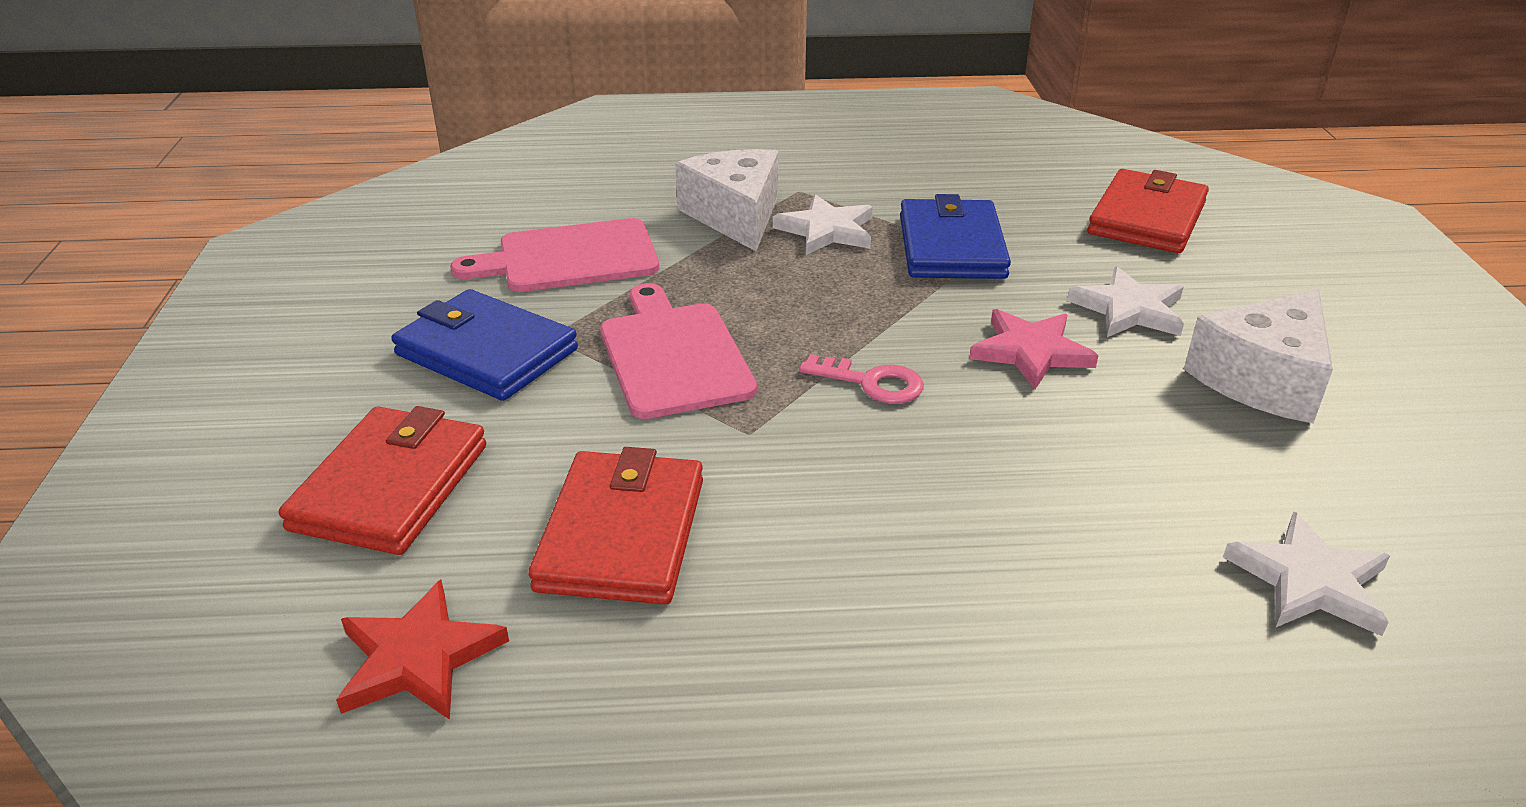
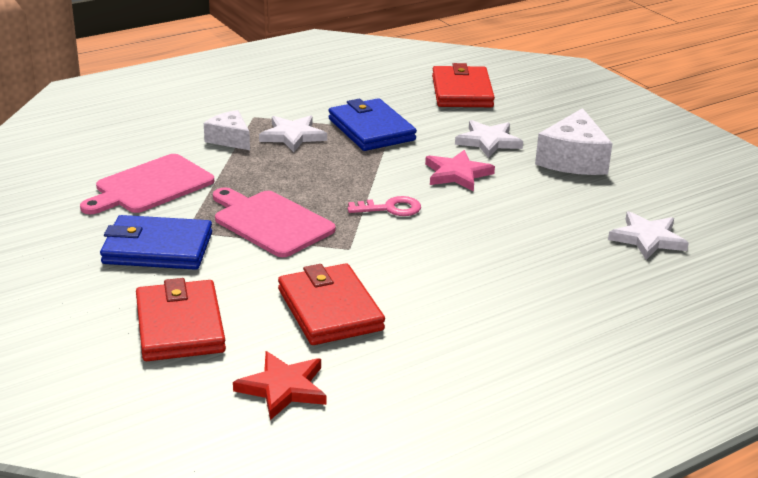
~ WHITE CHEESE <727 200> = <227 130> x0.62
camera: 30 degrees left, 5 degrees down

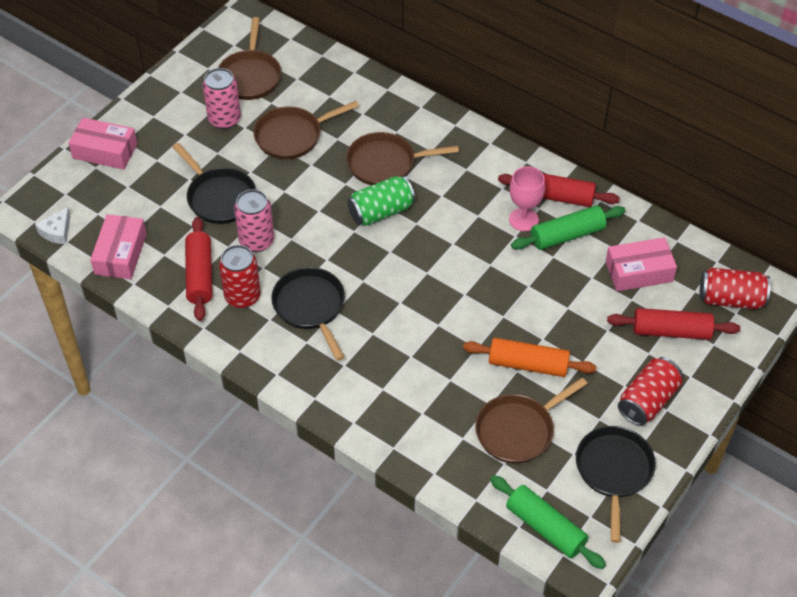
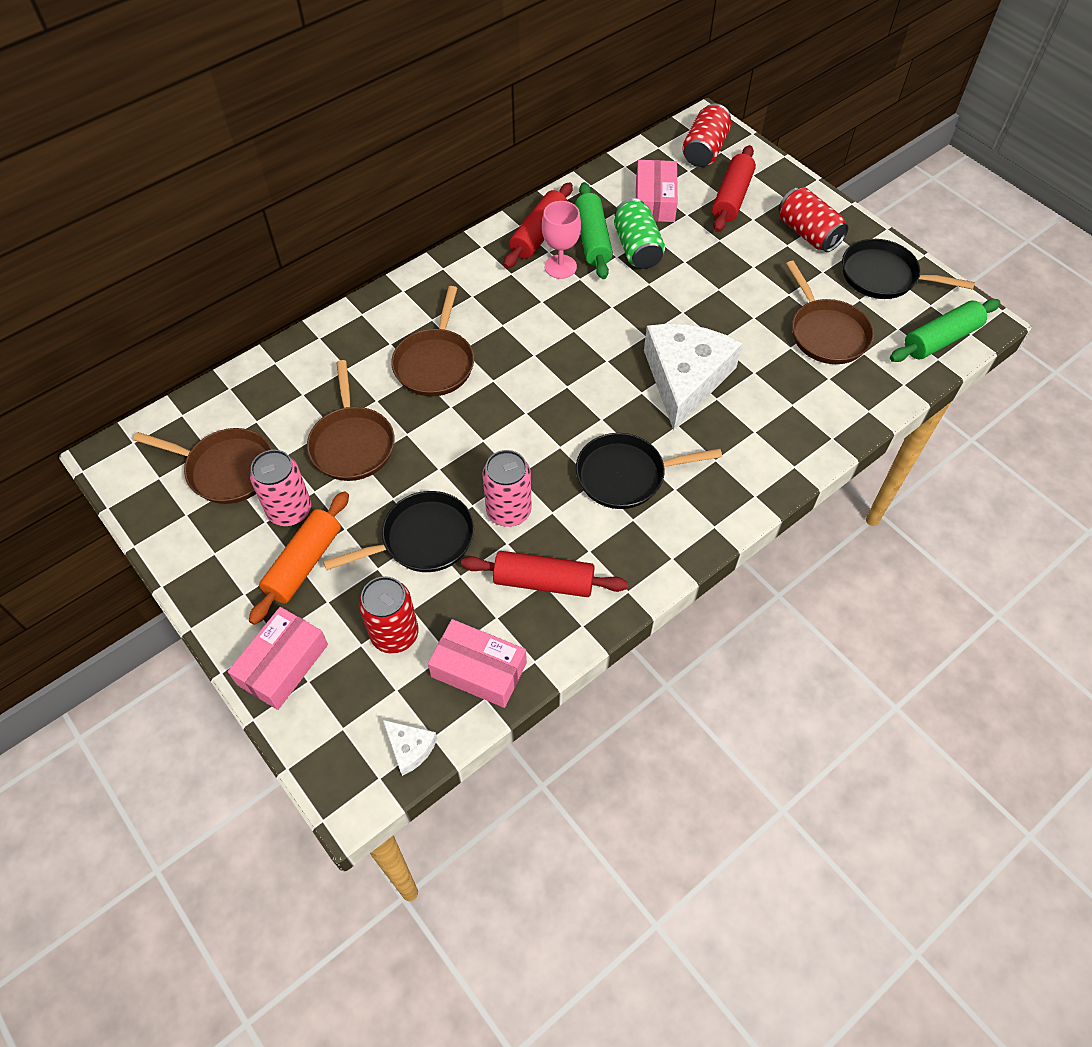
+ WHITE CHEESE <693 377>
~ RED CAN <240 276> to <389 615>
~ GREEN CAN <381 201> to <639 233>
~ ORANGE ROLLING PIN <529 357> to <299 558>
camera: 75 degrees left, 5 degrees up

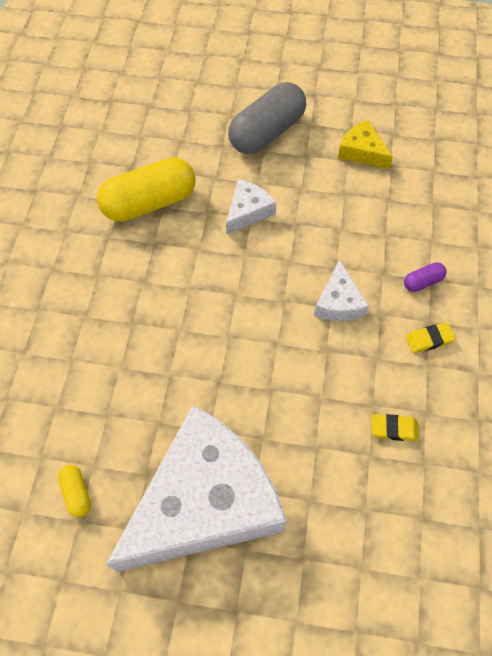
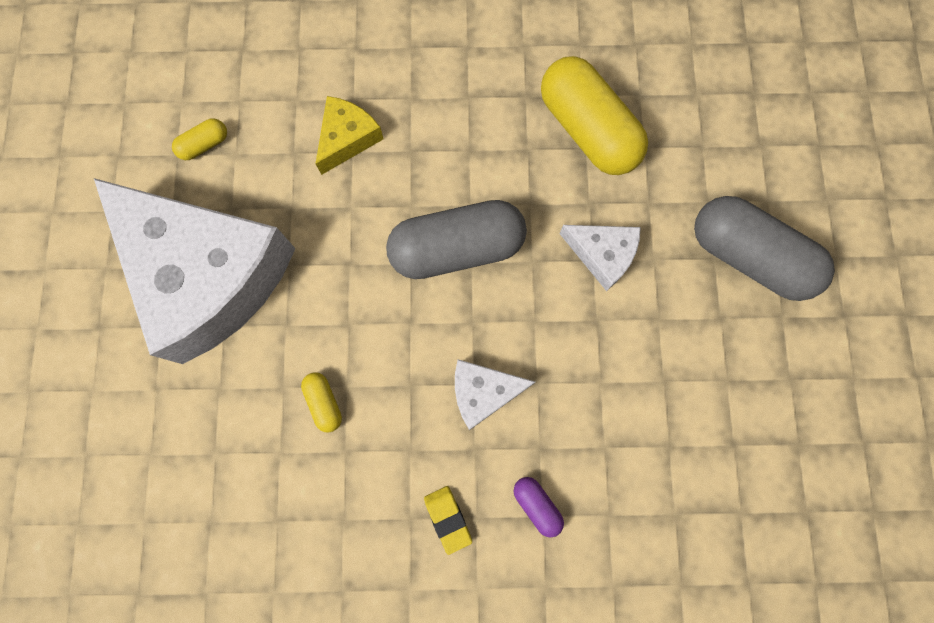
- YELLOW ERASER <395 427>
+ YELLOW CAPSULE <321 402>
+ GREY CAPSULE <456 239>
~ YELLOW CHEESE <365 144> to <349 135>
camera: 80 degrees right, 15 degrees up

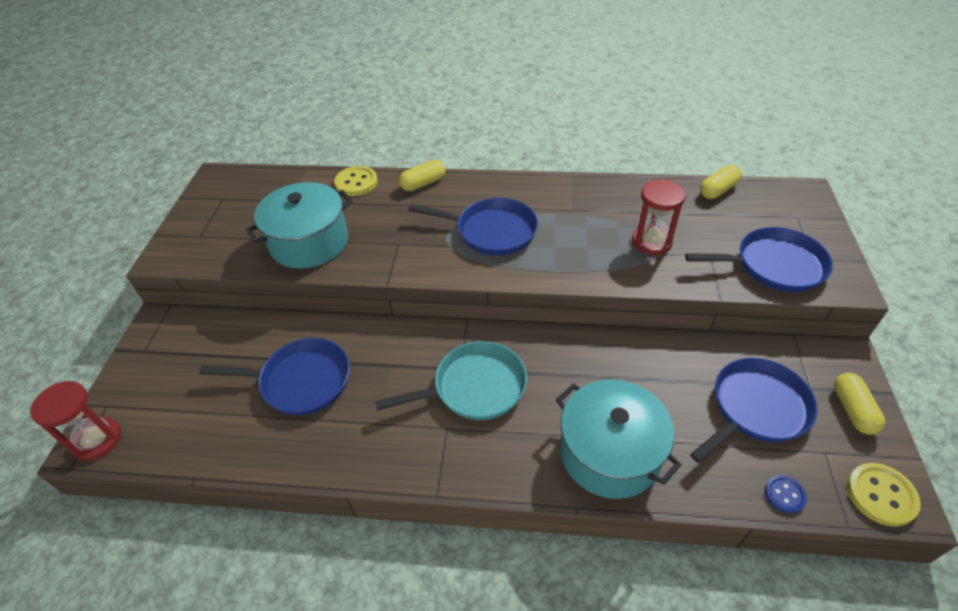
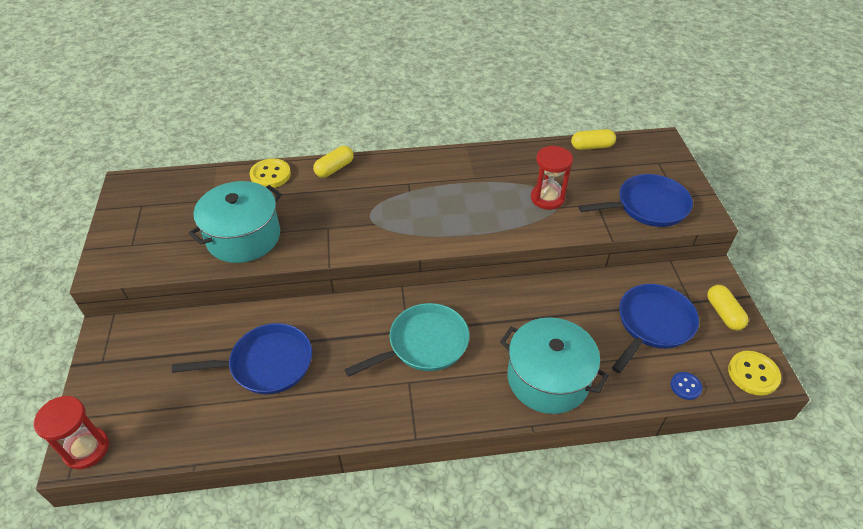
- BLUE PAN <473 227>
~ YELLOW CAPSULE <721 182> = <593 139> 45 degrees clockwise
camera: 15 degrees left, 0 degrees up

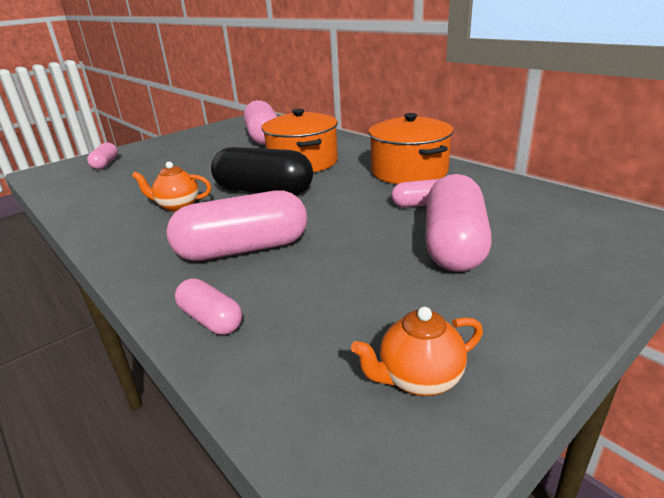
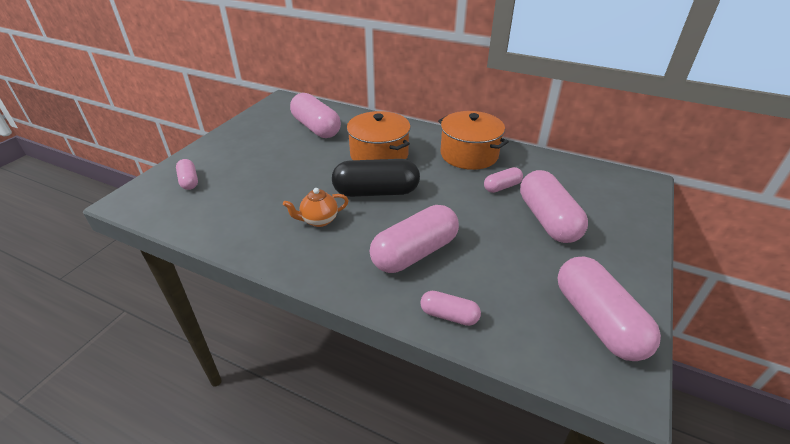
~ ORANGE TEAPOT <417 351> to PINK CAPSULE <609 308>
camera: 25 degrees left, 10 degrees up

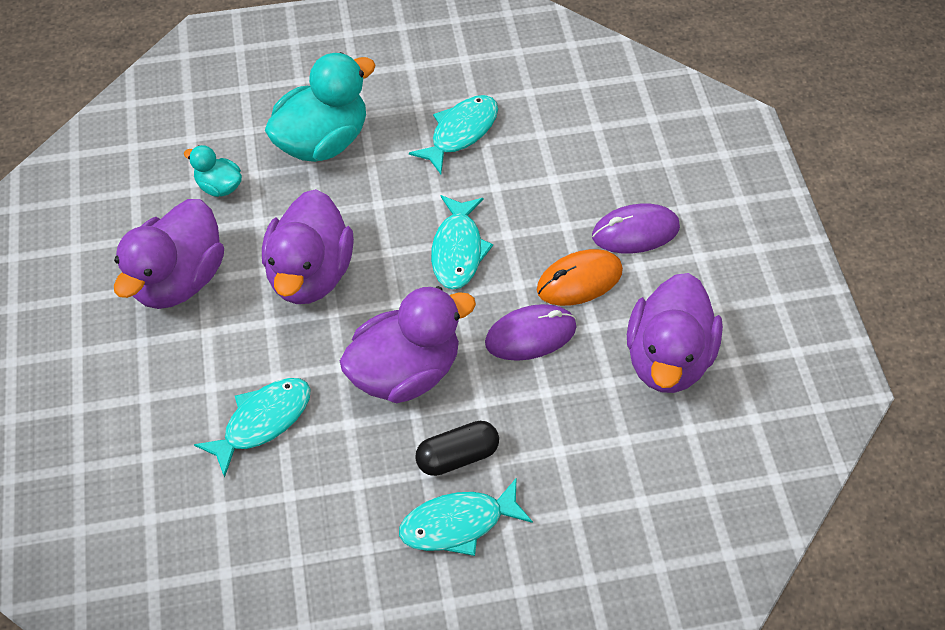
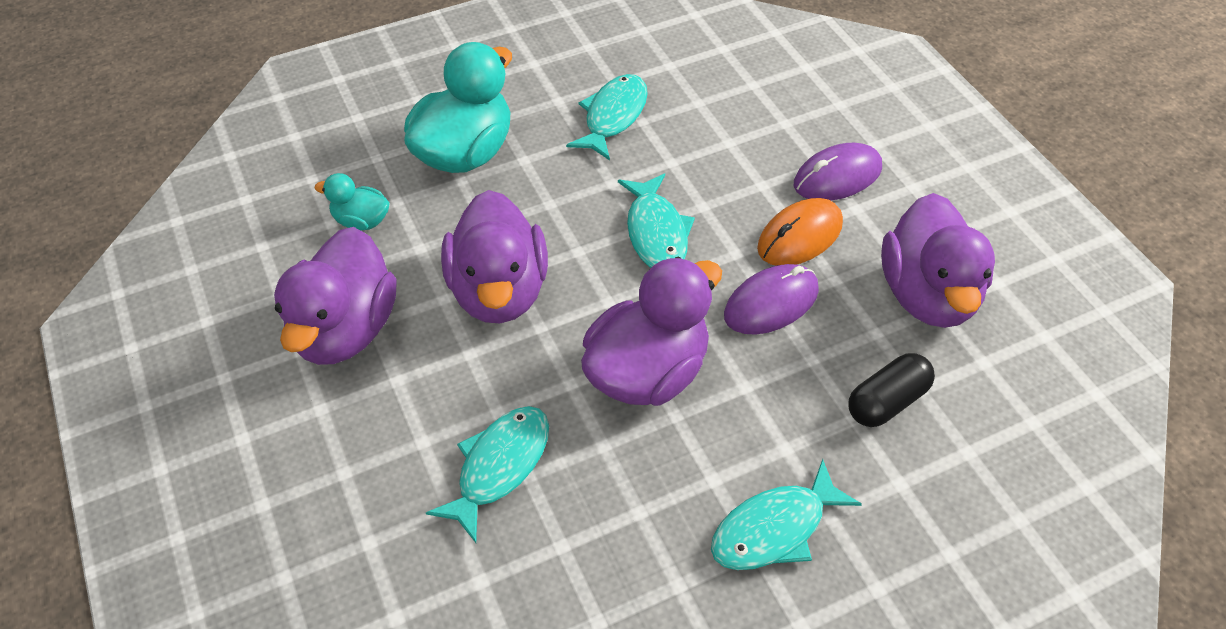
~ BLACK CAPSULE <457 448> to <892 390>
camera: 15 degrees left, 5 degrees down

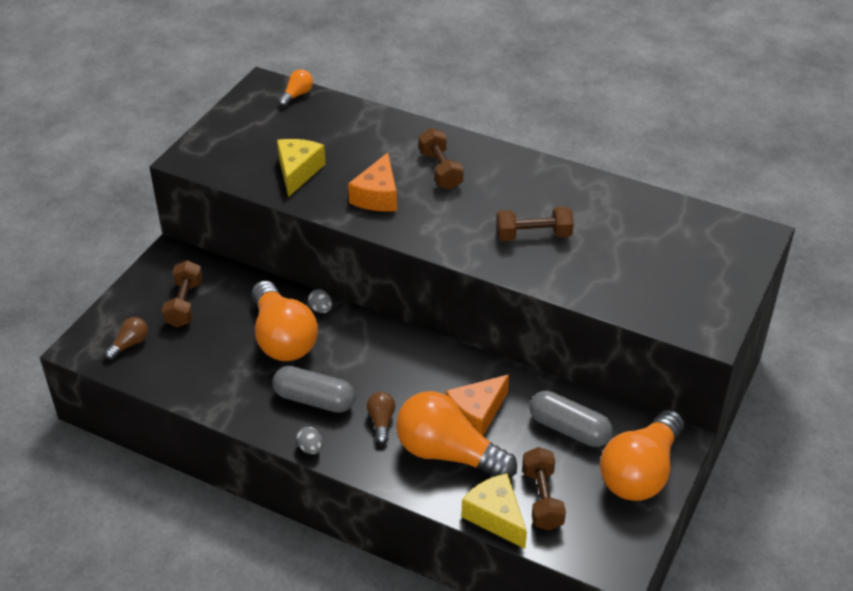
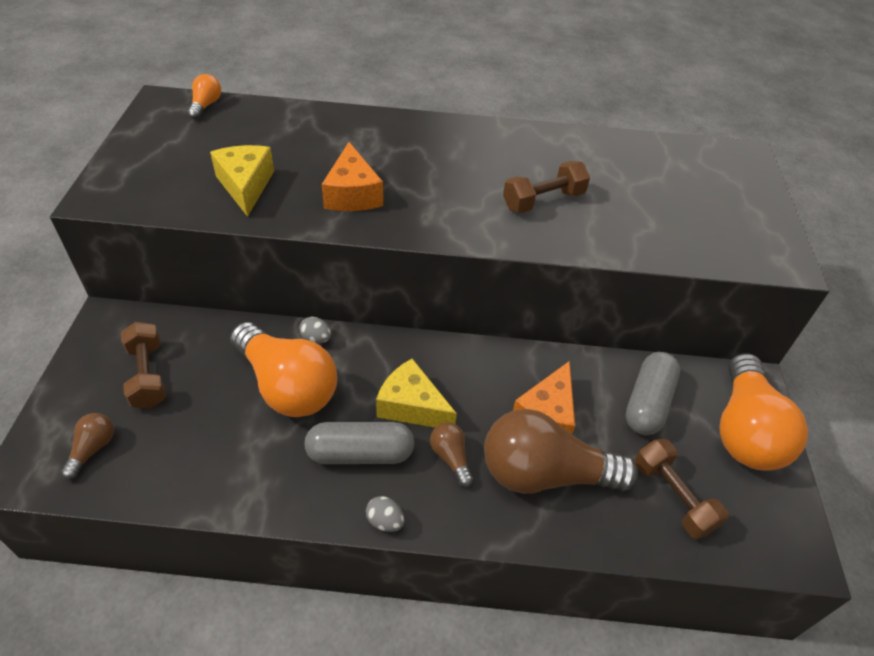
- BROWN DUMBBELL <441 159>
~ YELLOW CHEESE <494 511> to <416 393>
~ ORANGE LIGHT BULB <456 435> to BROWN LIGHT BULB <561 451>
~ GREY CAPSULE <571 419> = <653 393> 75 degrees counterclockwise
camera: 25 degrees left, 5 degrees up

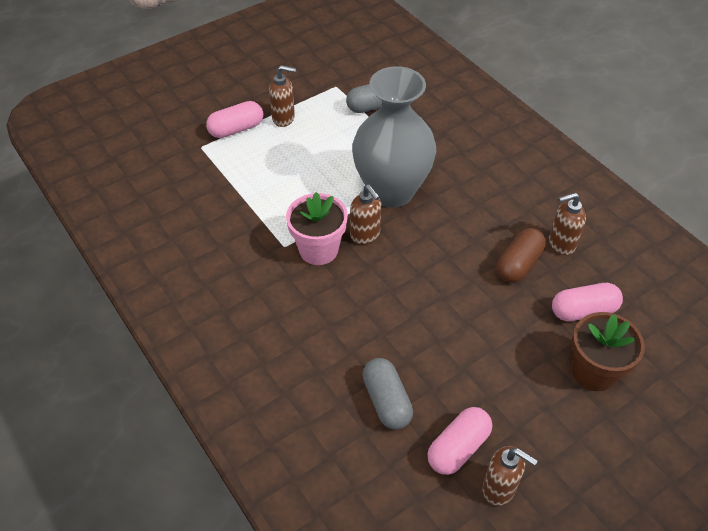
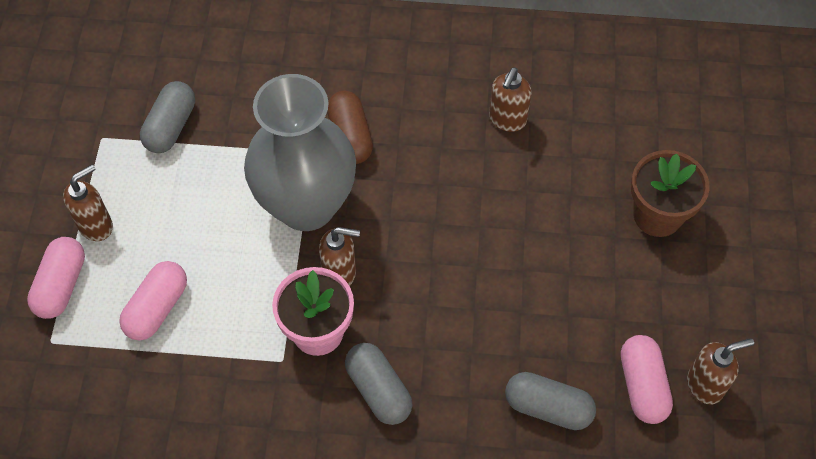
+ GREY CAPSULE <378 384>
~ BROWN CAPSULE <521 255> to <350 127>
~ PINK CAPSULE <587 302> to <153 300>
camera: 50 degrees left, 10 degrees up

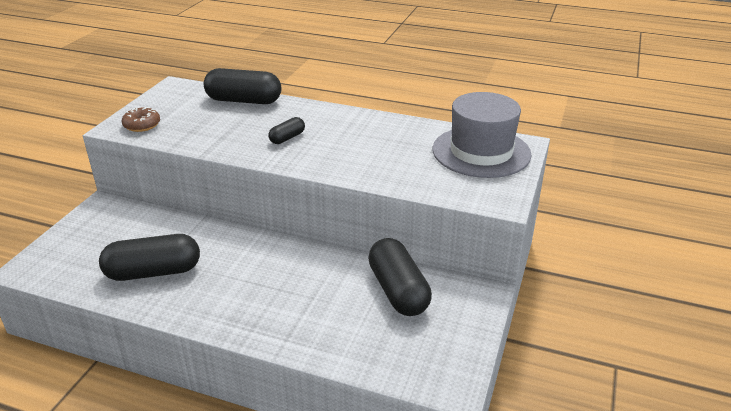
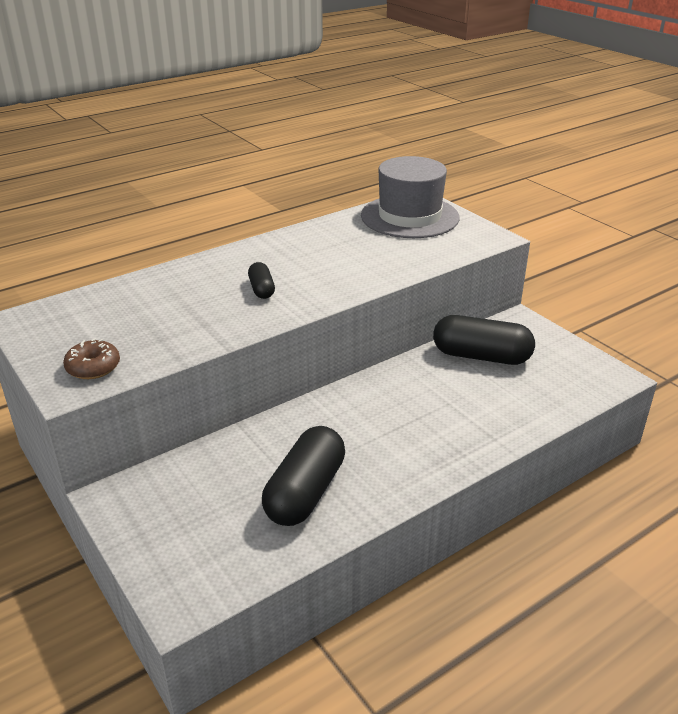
- BLACK CAPSULE <242 86>
camera: 55 degrees left, 0 degrees up

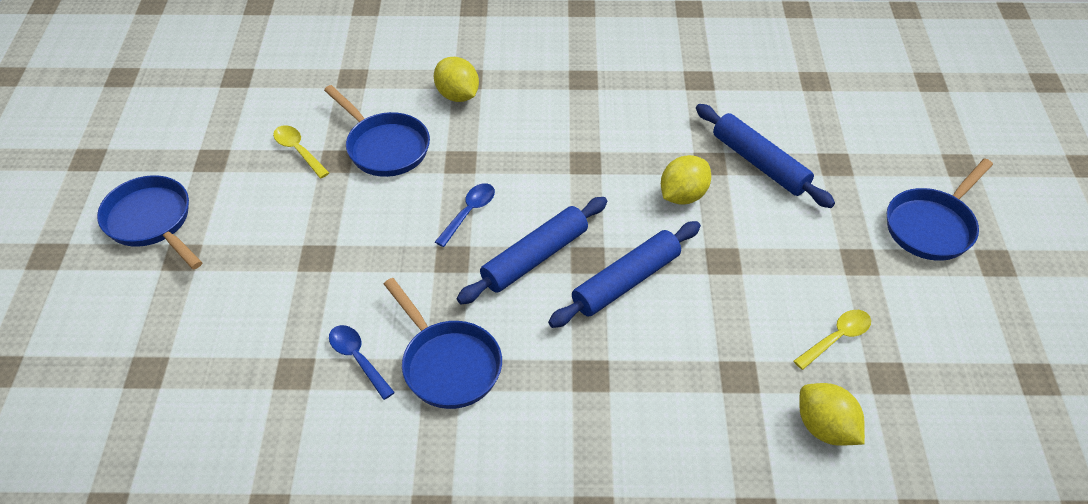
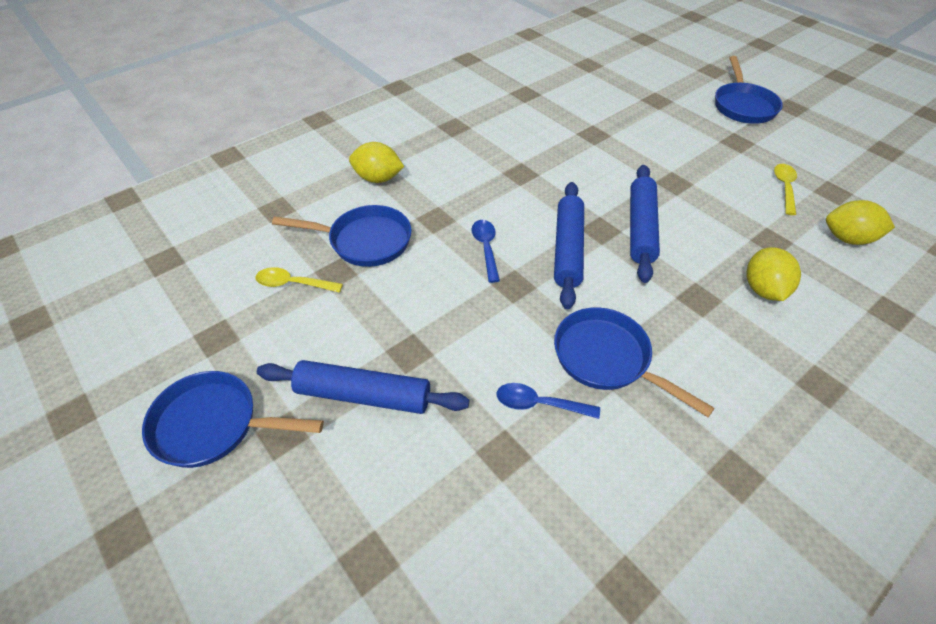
~ YELLOW LEMON <686 180> to <773 274>
~ BLUE ROLLING PIN <765 156> to <363 387>
~ BLUE PAN <443 343> = <634 362> 150 degrees counterclockwise
camera: 40 degrees left, 0 degrees up

